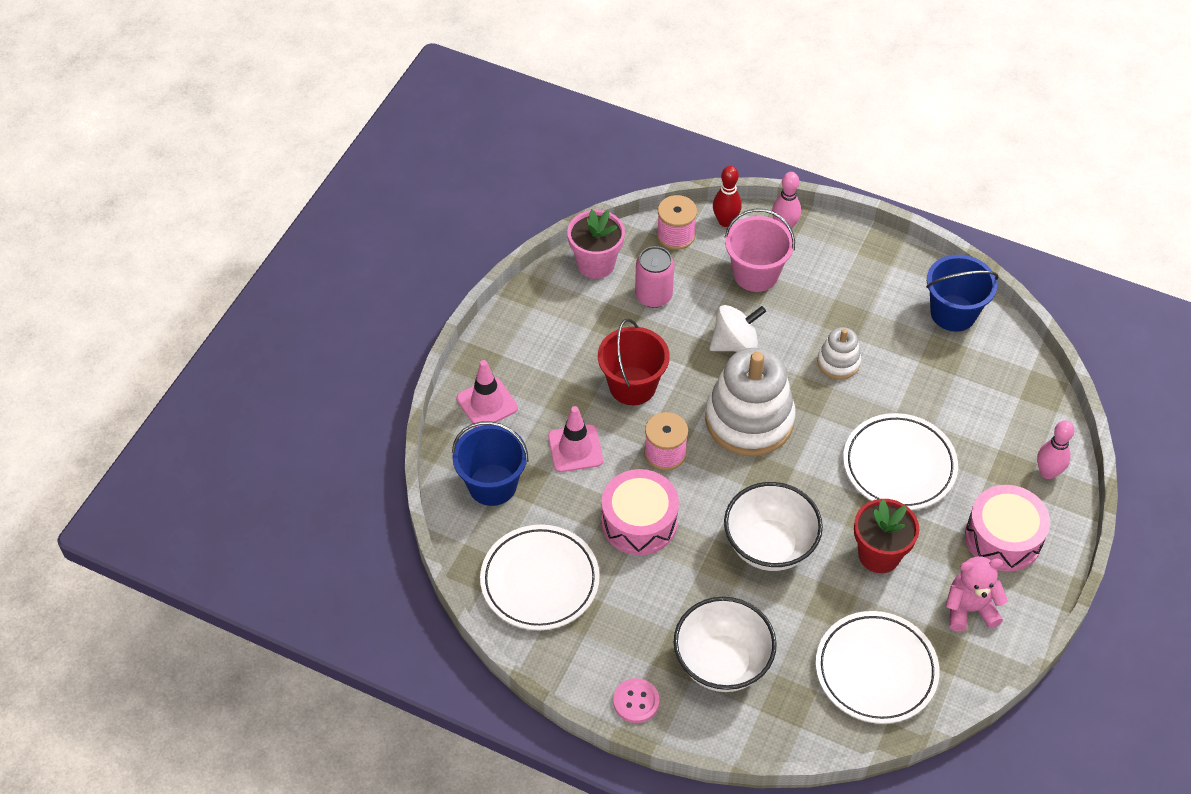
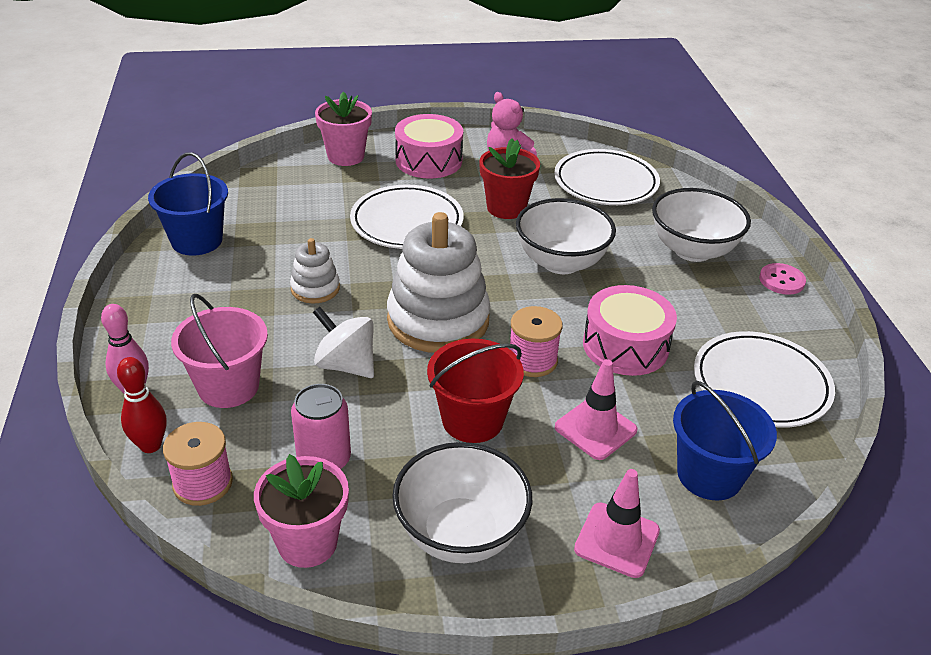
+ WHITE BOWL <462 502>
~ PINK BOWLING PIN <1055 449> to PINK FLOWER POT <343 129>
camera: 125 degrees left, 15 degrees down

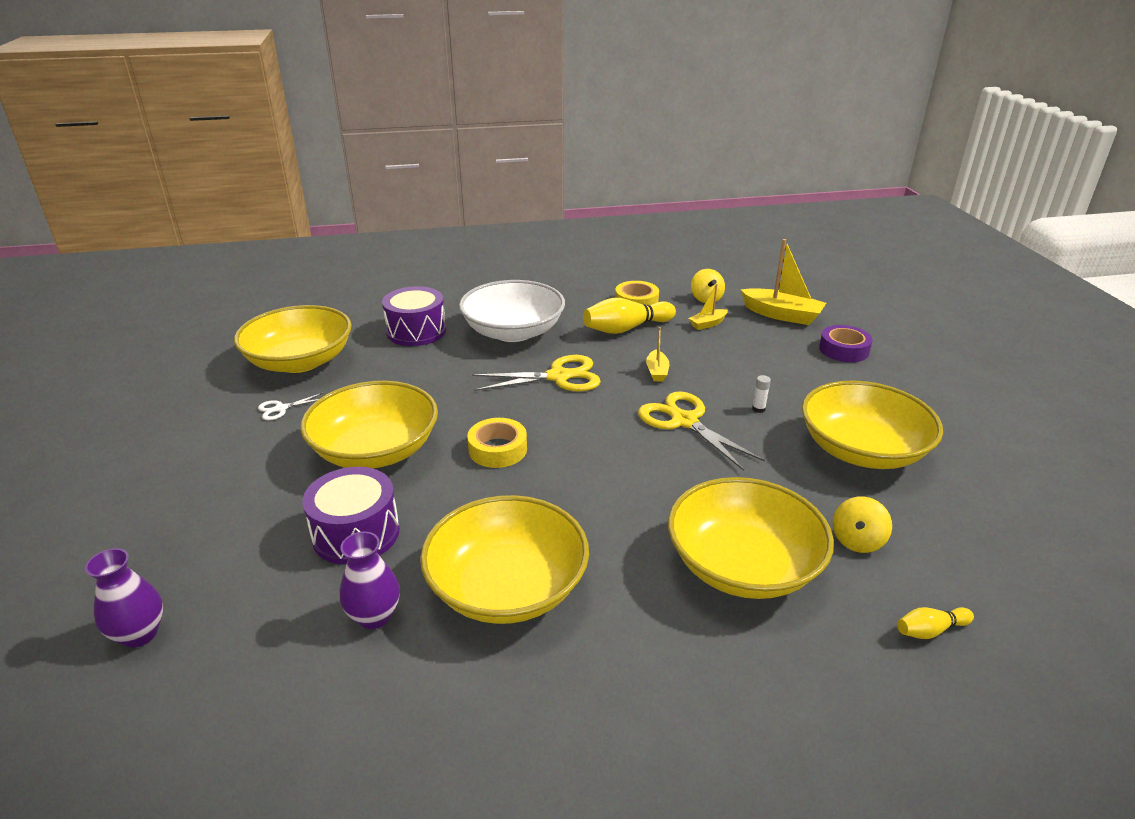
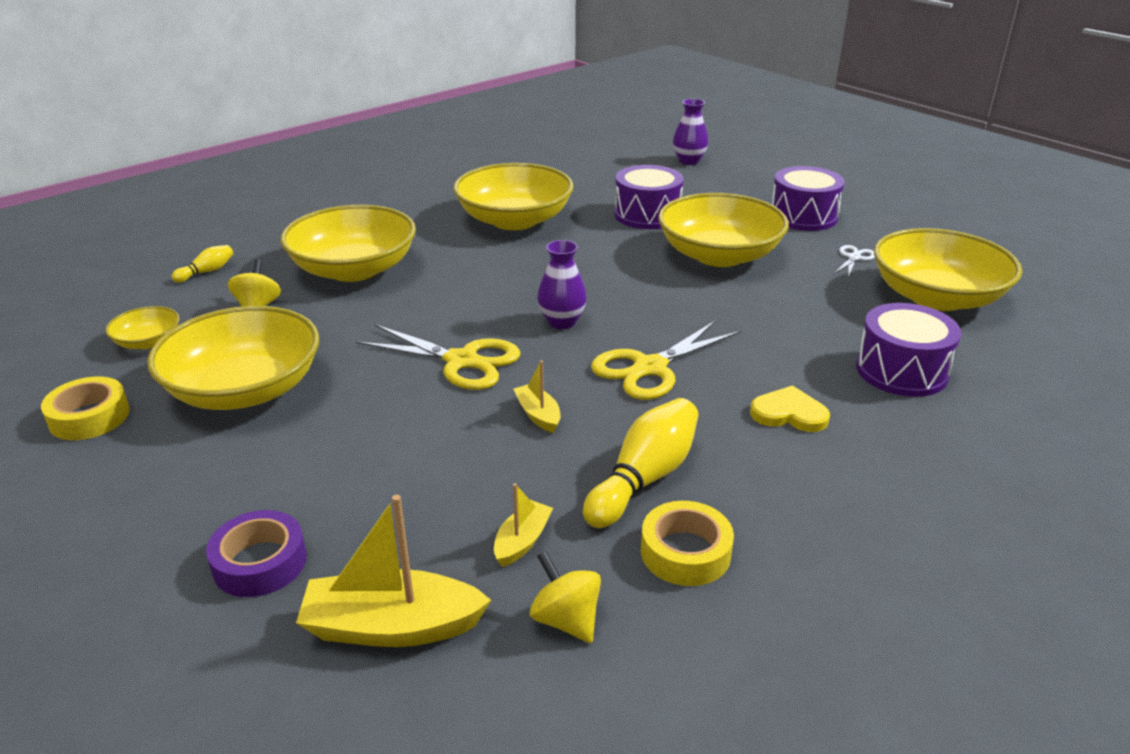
- WHITE GLUE STICK <761 394>
+ YELLOW BOWL <142 327>
+ PURPLE DRUM <808 198>
~ PURPLE VASE <370 580> to <562 284>
~ YELLOW TAPE <497 443> to <85 408>
~ WHITE BOWL <512 311> to YELLOW HEART <790 408>
camera: 150 degrees right, 0 degrees up

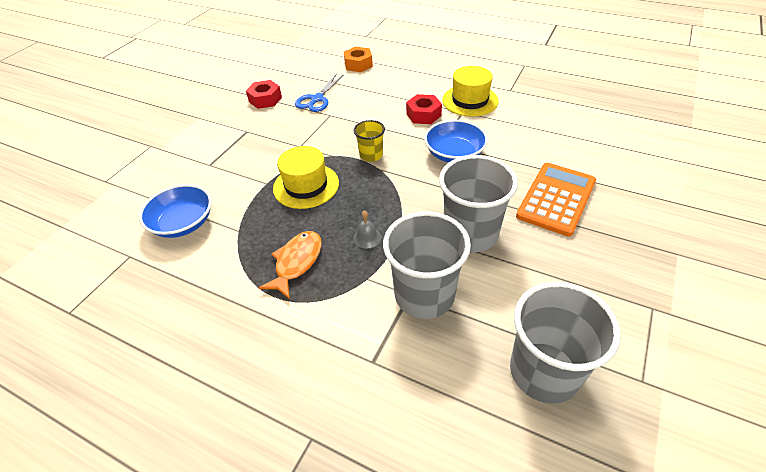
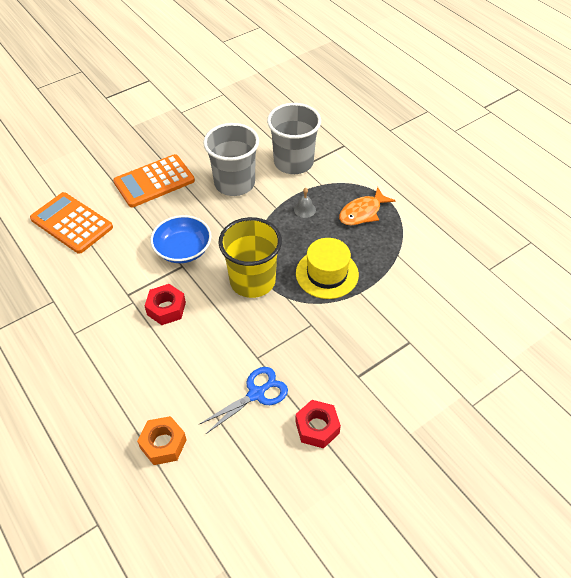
- BLUE BOWL <175 211>
- YELLOW HAT <470 91>
- GREY CUP <565 343>
+ ORANGE CALCULATOR <71 223>
~ YELLOW CUP <369 141> = <250 257> x1.93
camera: 155 degrees left, 5 degrees up

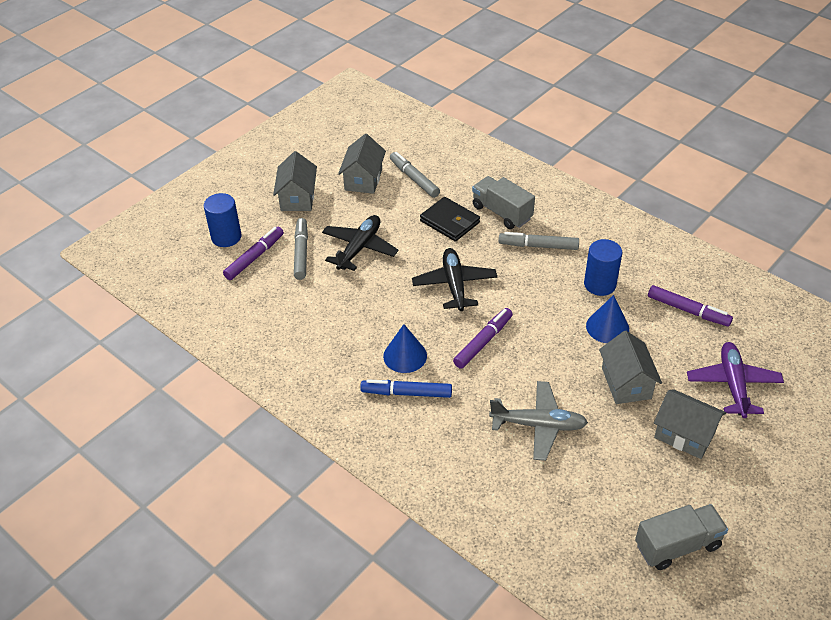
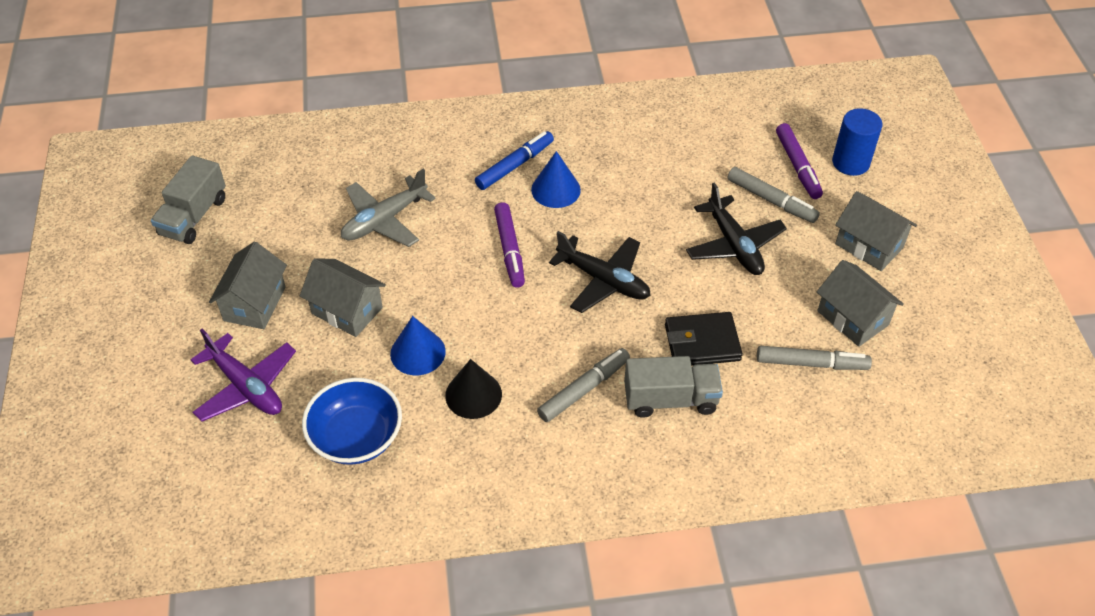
~ BLUE CYLINDER <603 267> to BLACK CONE <473 389>
~ PURPLE MARKER <690 306> to BLUE BOWL <352 421>
~ GREY HOUSE <690 424> = <248 285> 60 degrees counterclockwise
camera: 130 degrees right, 5 degrees up

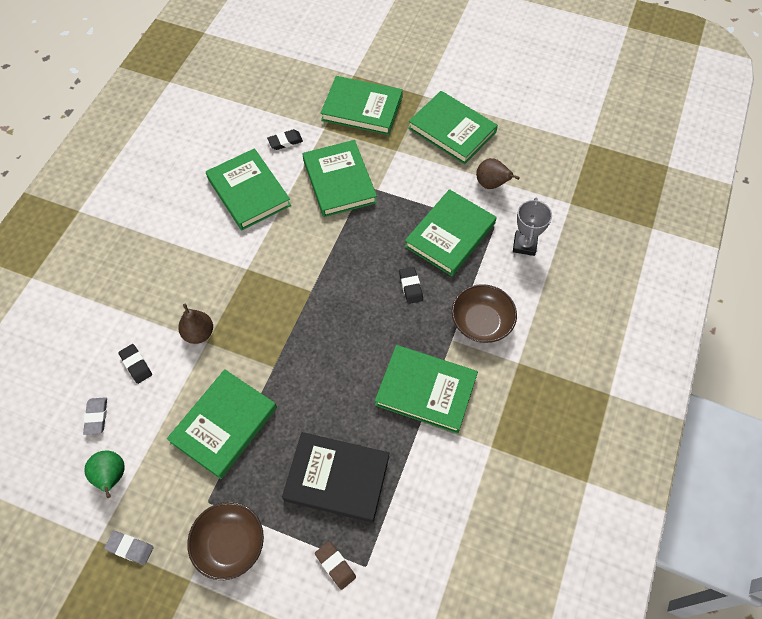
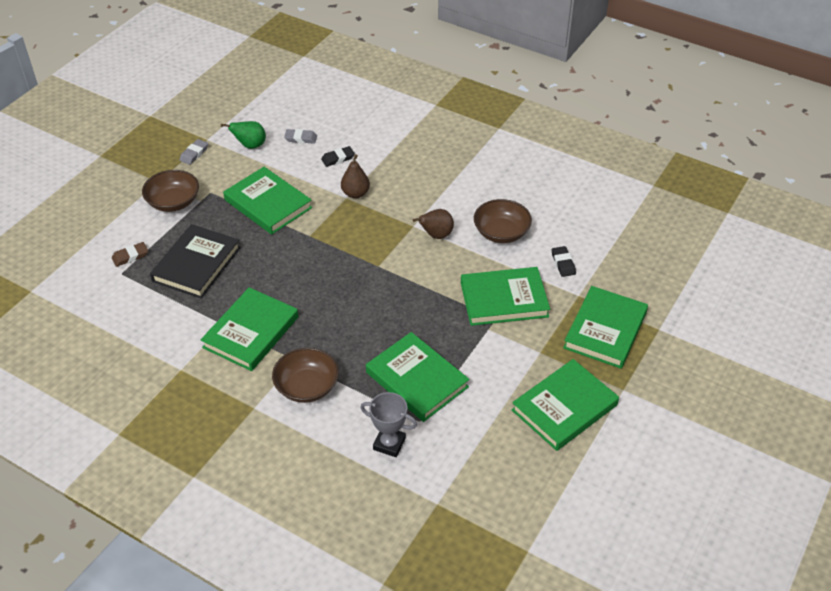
- BLACK ERASER <411 285>
~ BROWN PEAR <498 173> to <433 224>
~ GREEN BOOK <248 189> to BROWN BOWL <503 221>
camera: 100 degrees right, 15 degrees down

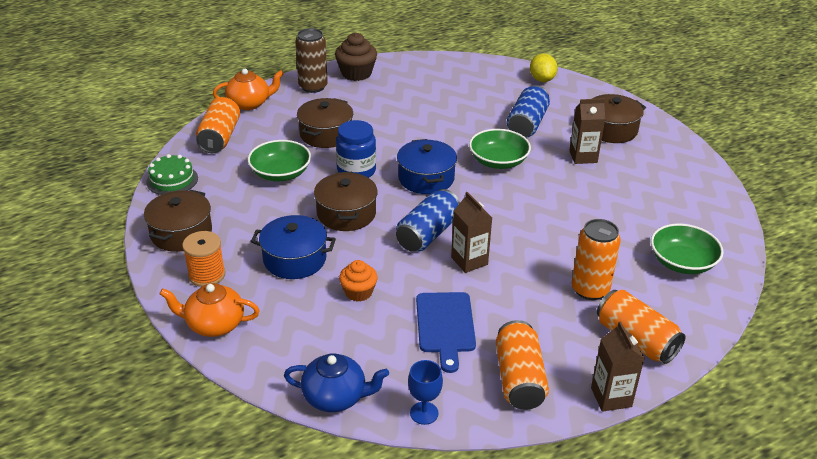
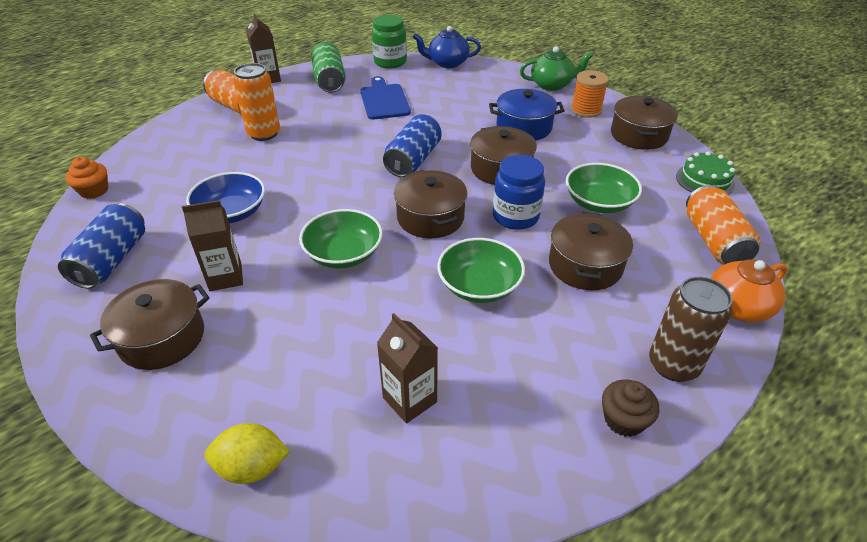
+ BLUE BOWL <225 197>
~ ORANGE CUPCAKE <358 281> to <87 178>
~ BROWN CARTON <471 232> to <407 368>
~ BLUE CAN <528 111> to <101 246>
~ GREEN BOWL <687 249> to <481 270>
~ BLUE GOBLET <425 392> to GREEN JAR <389 42>
~ ORANGE TEAPOT <209 310> to GREEN TEAPOT <556 68>
~ BLUE POT <427 166> to BROWN POT <430 204>
~ ORANGE CAN <522 365> to GREEN CAN <328 67>
~ YELLOW LEMON <543 67> = <247 453> 75 degrees counterclockwise
~ BROWN CUPCAKE <356 57> = <630 408> x0.66
camera: 170 degrees right, 5 degrees up

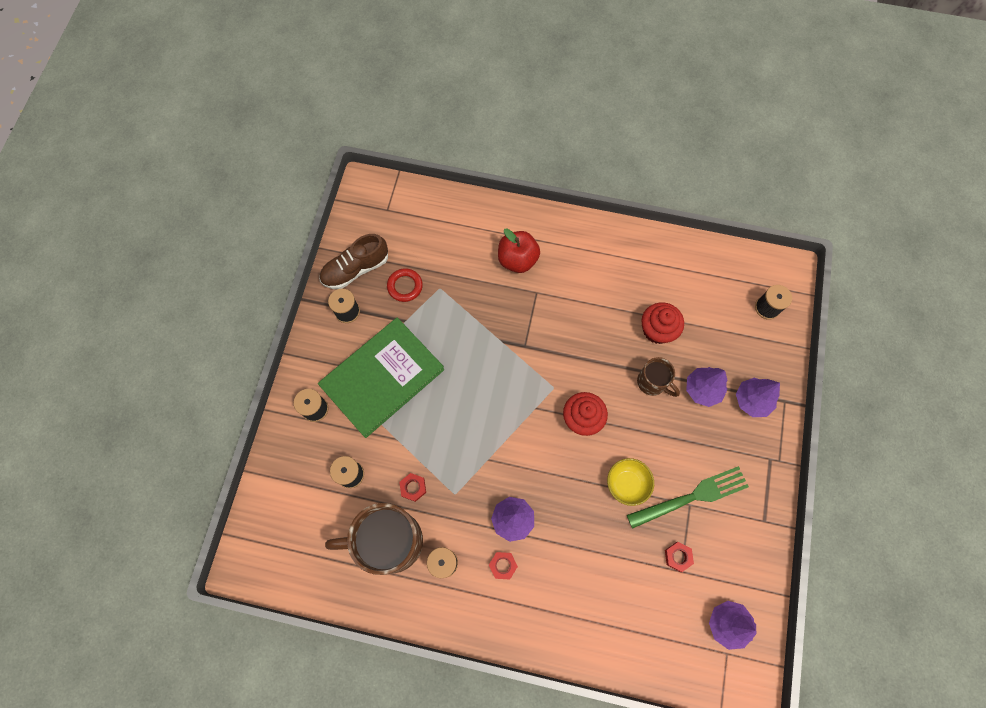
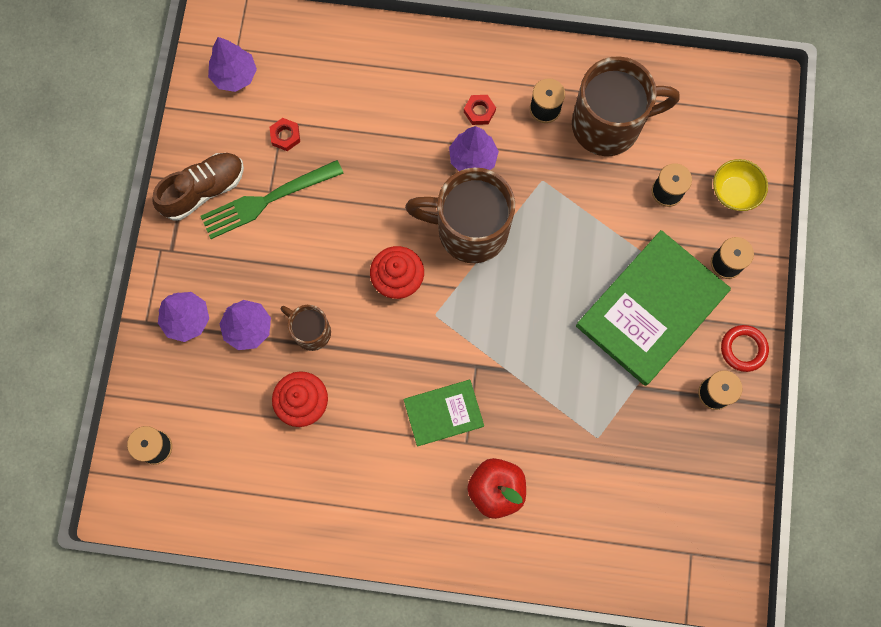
- RED NUT <412 487>
+ GREEN BOOK <443 413>
+ BROWN MUG <460 215>
~ BROWN SHOE <354 261> to <198 186>
~ RED RING <405 285> to <745 348>
~ YELLOW BOWL <630 482> to <740 185>
camera: 175 degrees right, 5 degrees up

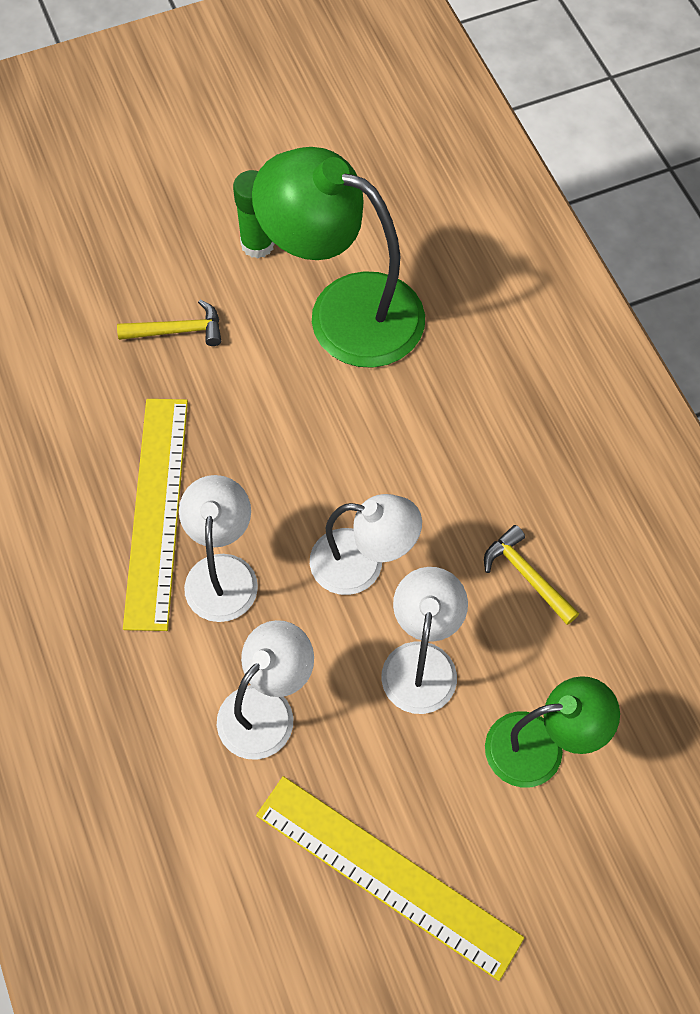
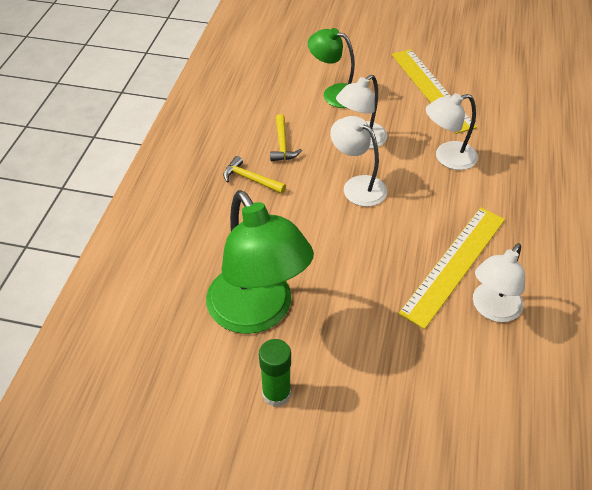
~ YELLOW HAMMER <169 323> to <254 175>
~ WHITE LAMP <218 548> to <499 282>
camera: 145 degrees left, 15 degrees down

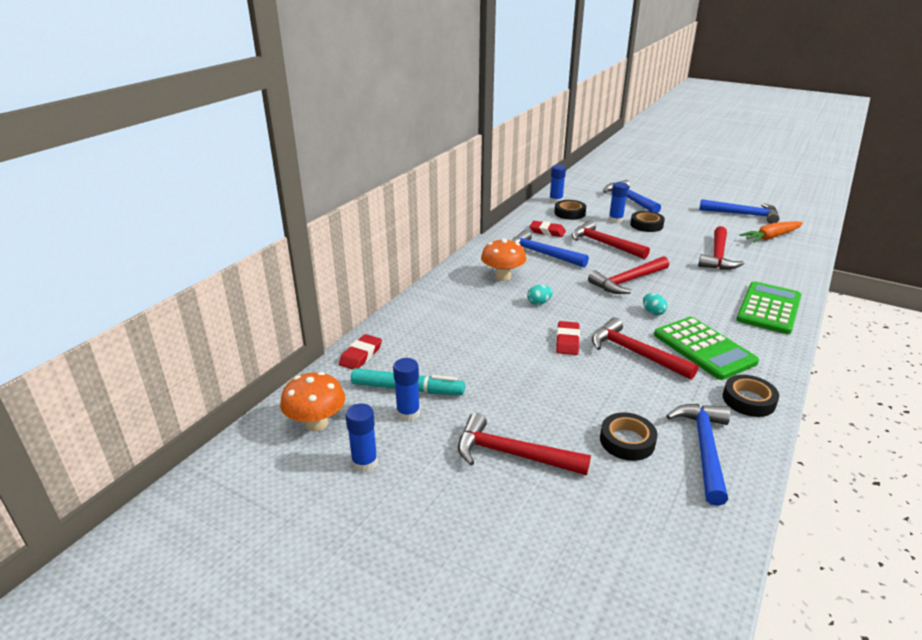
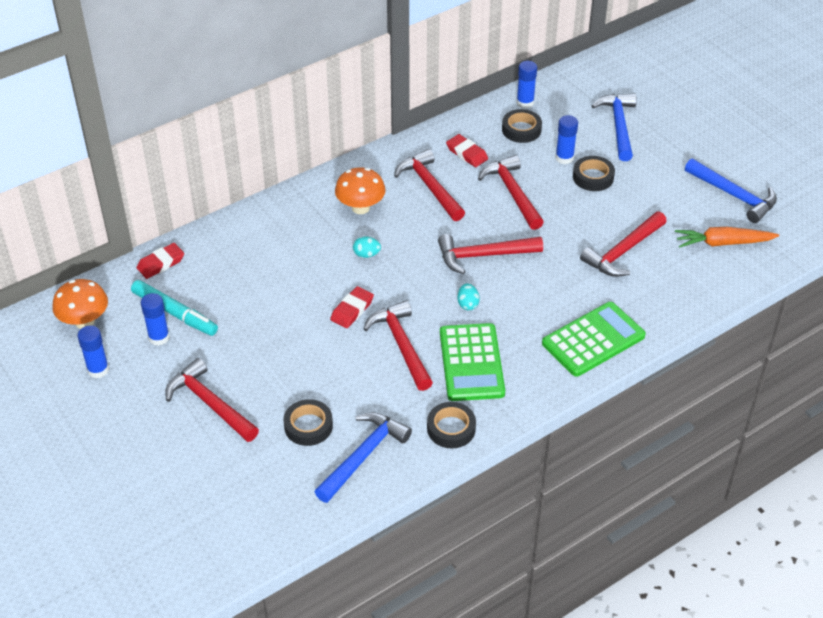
~ BLUE HAMMER <550 248> to RED HAMMER <429 185>
camera: 25 degrees right, 15 degrees up

